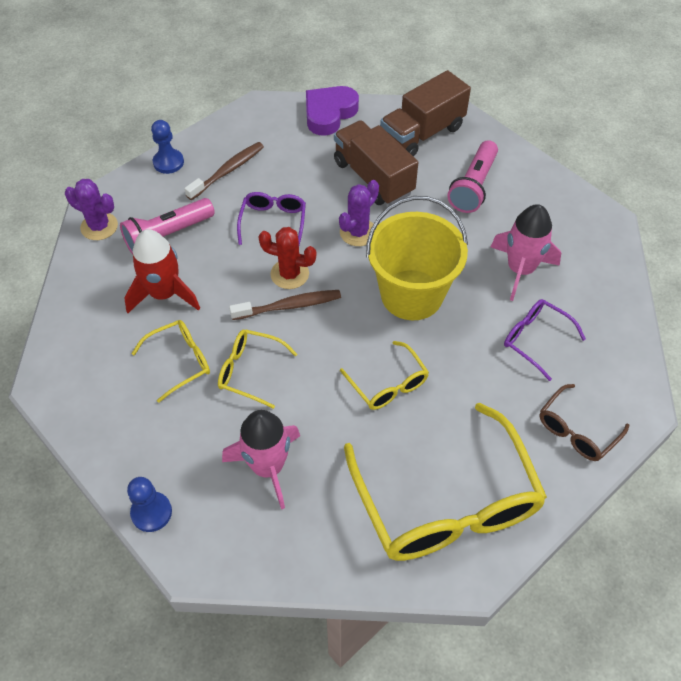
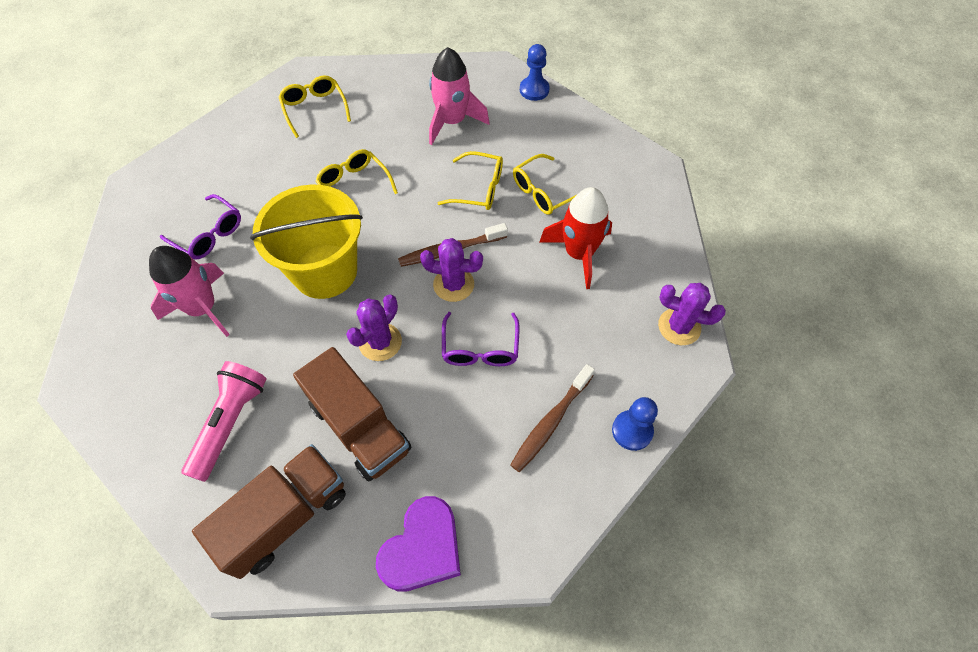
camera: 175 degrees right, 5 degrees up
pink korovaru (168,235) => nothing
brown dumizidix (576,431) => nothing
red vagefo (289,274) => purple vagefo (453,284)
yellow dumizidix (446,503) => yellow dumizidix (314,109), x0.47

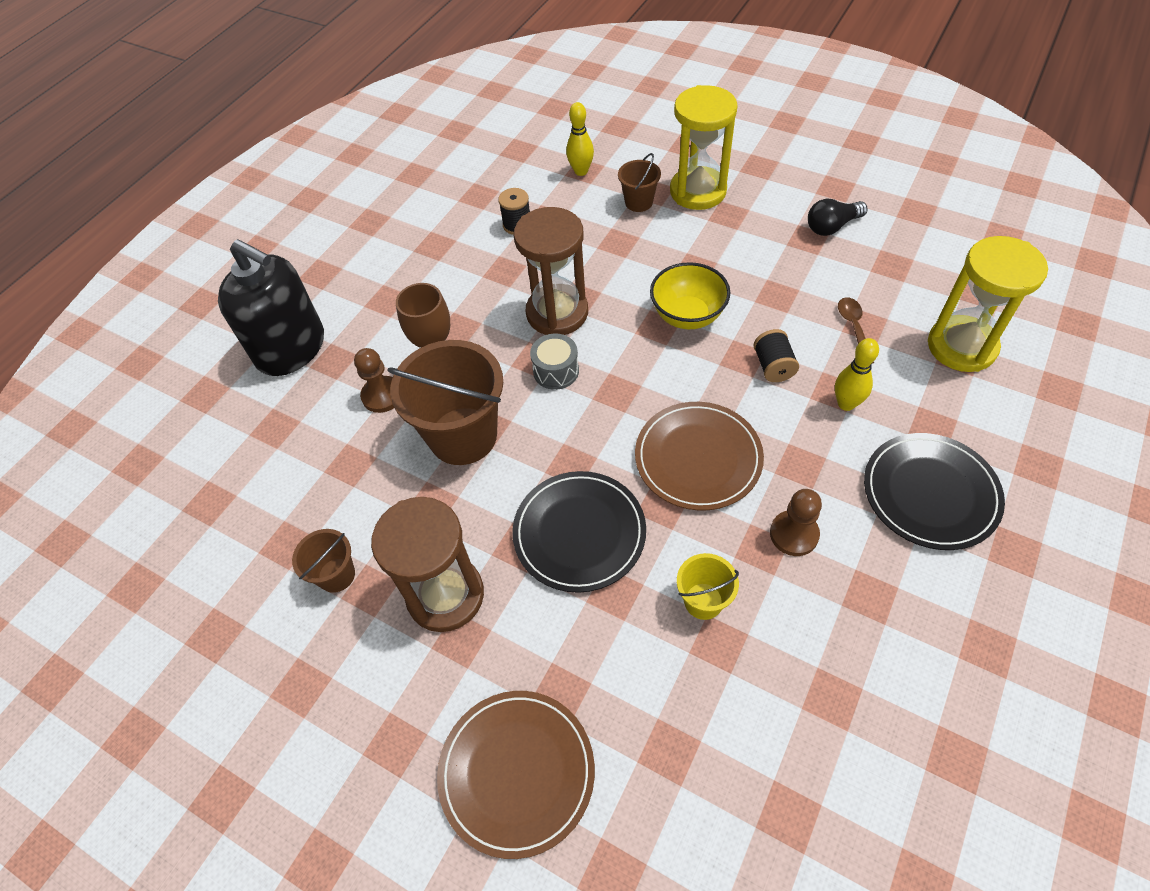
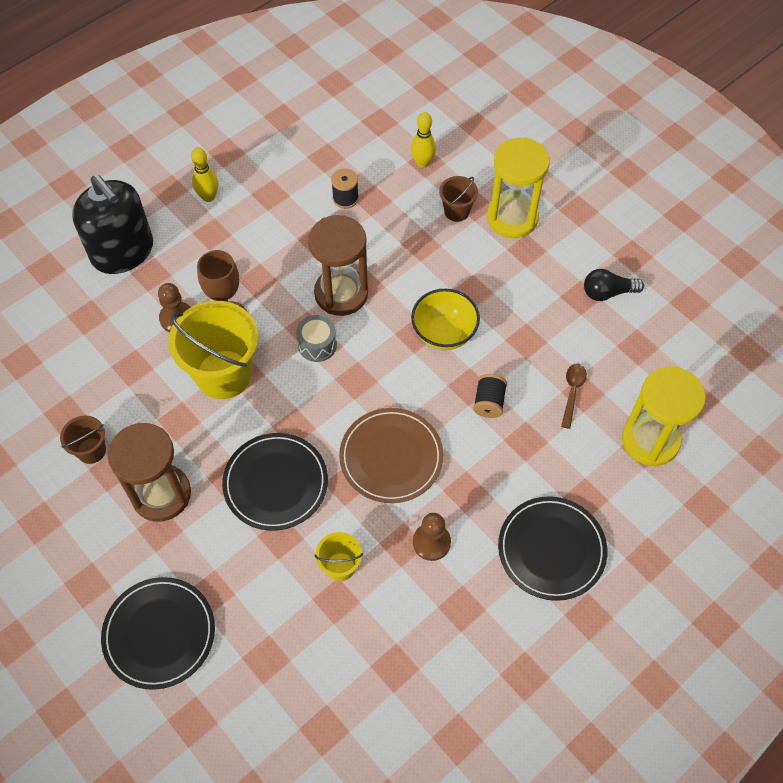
camera: 15 degrees right, 5 degrees up
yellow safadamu (846,404) => yellow safadamu (208,197), shifted
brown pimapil (463,436) => yellow pimapil (223,374)
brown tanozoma (517,772) => black tanozoma (159,634)

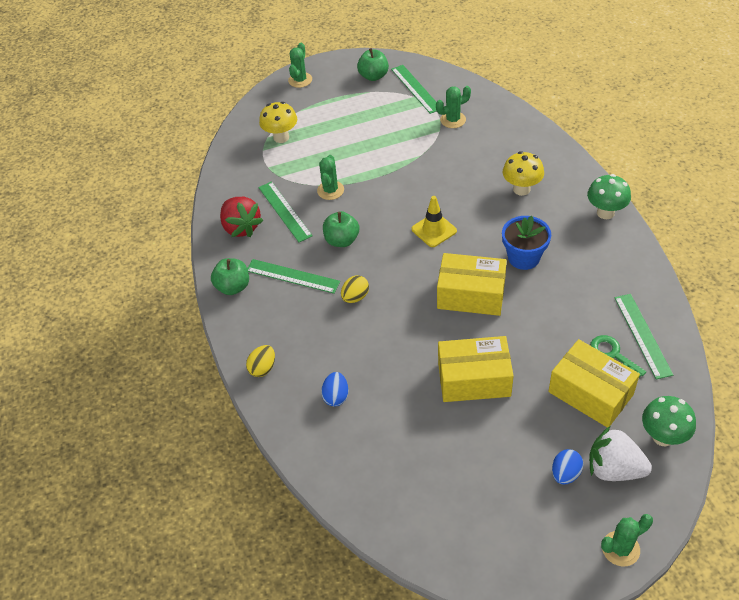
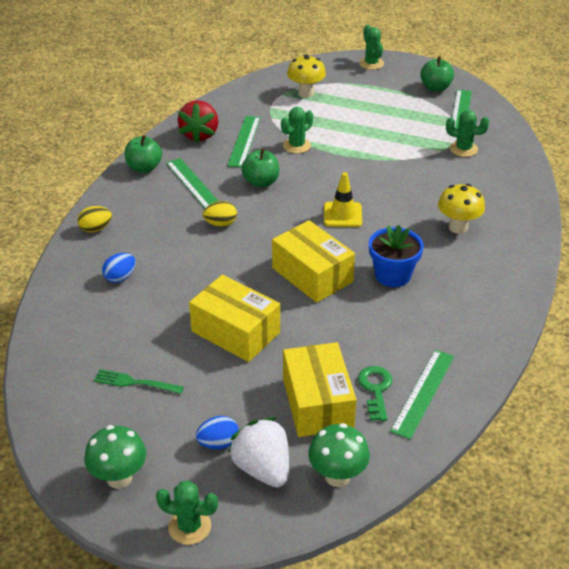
camera: 35 degrees right, 10 degrees down
nothing => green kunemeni (135,382)
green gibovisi (605,213) => green gibovisi (119,478), shifted
green vagefo (300,80) => green vagefo (371,63), 75 degrees counterclockwise

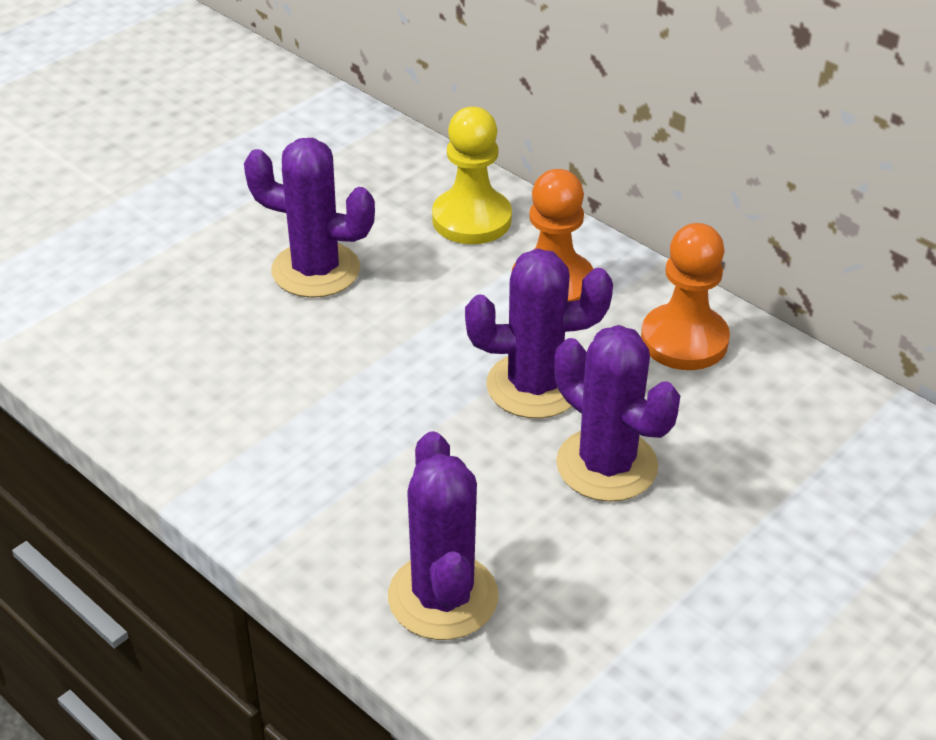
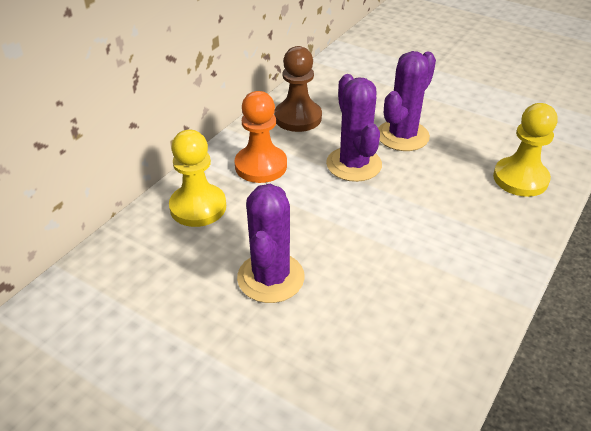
camera: 100 degrees left, 0 degrees up
purple vagefo (443,597) => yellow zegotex (520,179)
orange zegotex (684,340) => brown zegotex (298,117)

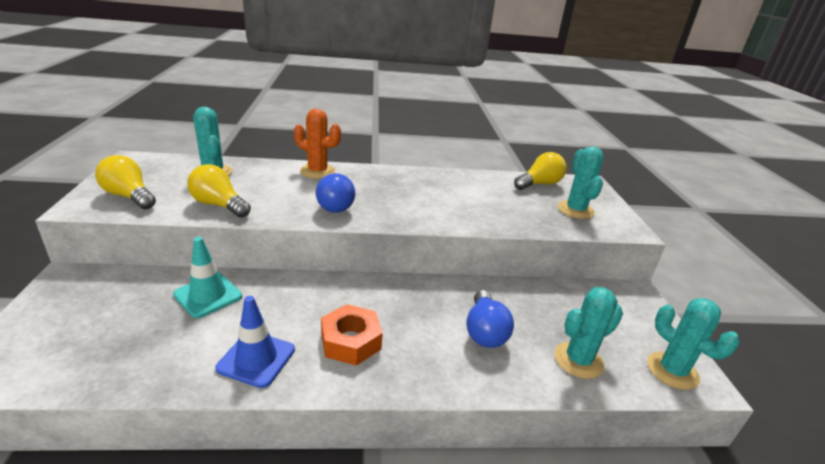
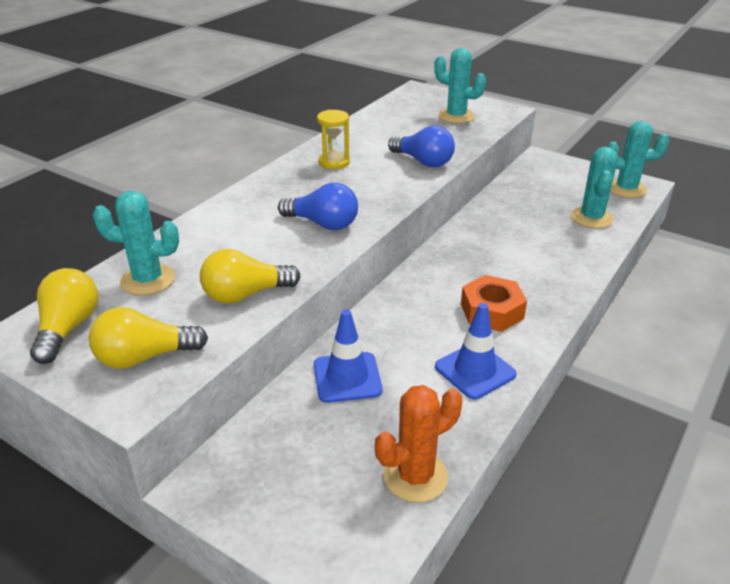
camera: 50 degrees left, 5 degrees up
nothing => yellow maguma (334,162)
orange vagefo (317,171) => orange vagefo (415,476), shifted
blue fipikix (484,331) => blue fipikix (423,162), shifted
yellow fipikix (539,184) => yellow fipikix (68,328), shifted
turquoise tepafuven (208,295) => blue tepafuven (347,377)

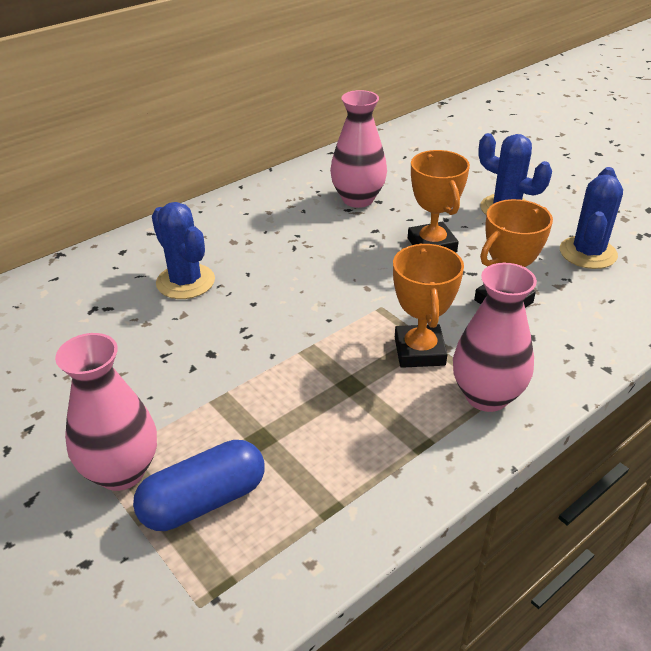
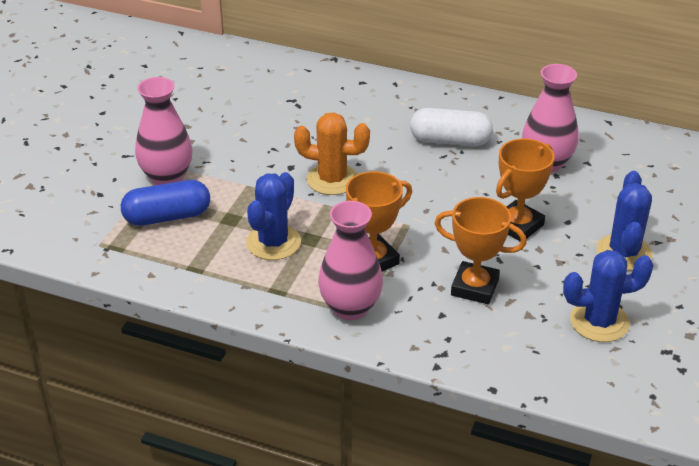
camera: 60 degrees right, 0 degrees up
nothing => orange vagefo (332,179)
nothing => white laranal (450,140)
blue vagefo (185,282) => blue vagefo (273,242), shifted
blue laranal (204,501) => blue laranal (167,216), 45 degrees counterclockwise

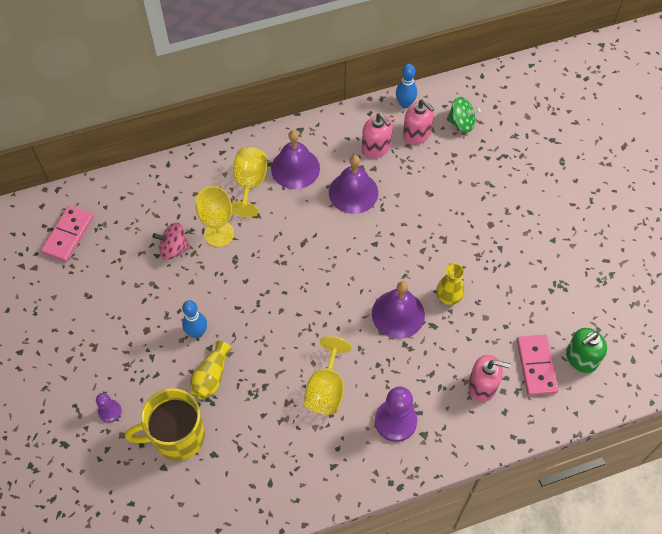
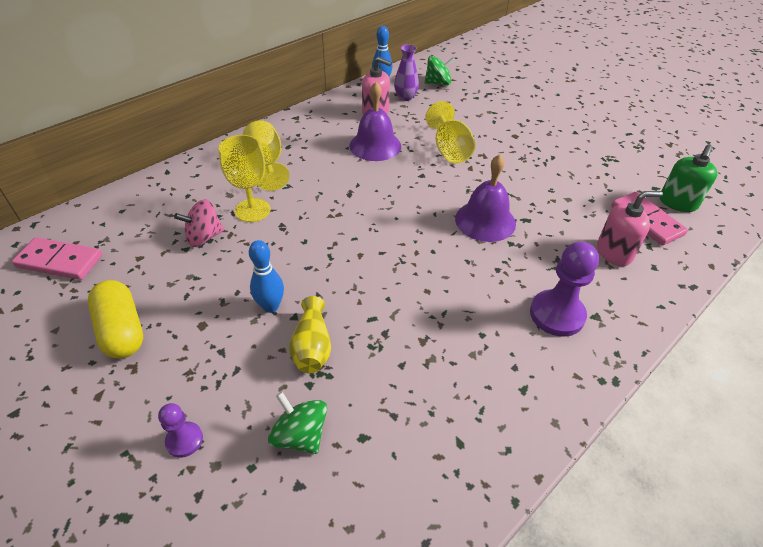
camera: 25 degrees left, 15 degrees down
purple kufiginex (295,168) => nothing
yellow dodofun (448,297) => nothing
nothing => yellow laranal (122,330)
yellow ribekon (326,389) => yellow ribekon (449,150), shifted
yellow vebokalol (177,437) => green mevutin (300,435)
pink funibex (417,134) => purple dodofun (405,97)
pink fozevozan (68,235) => pink fozevozan (59,261), 75 degrees counterclockwise

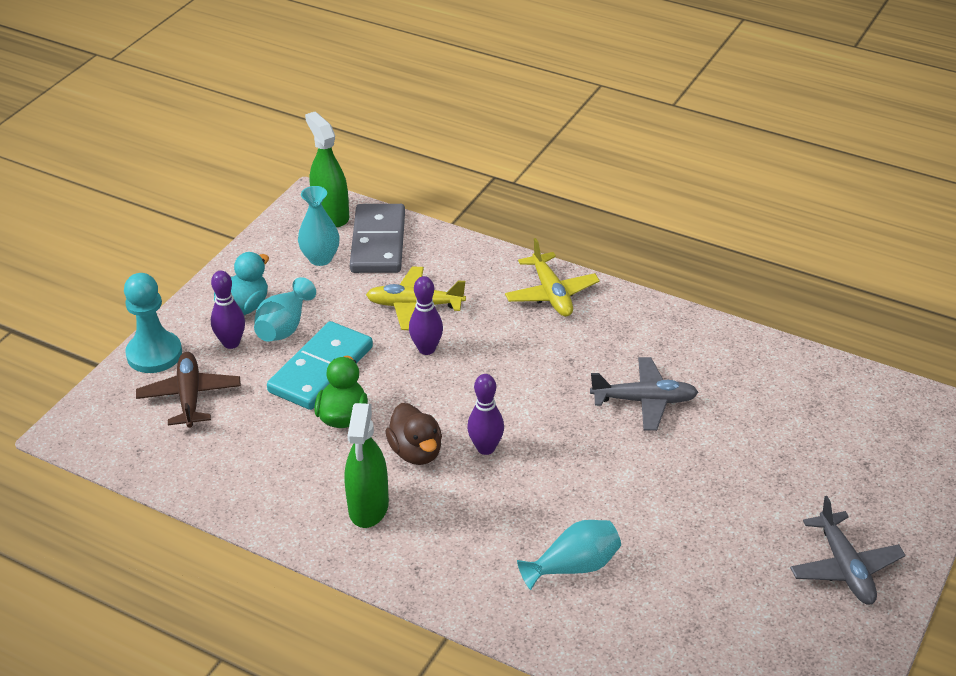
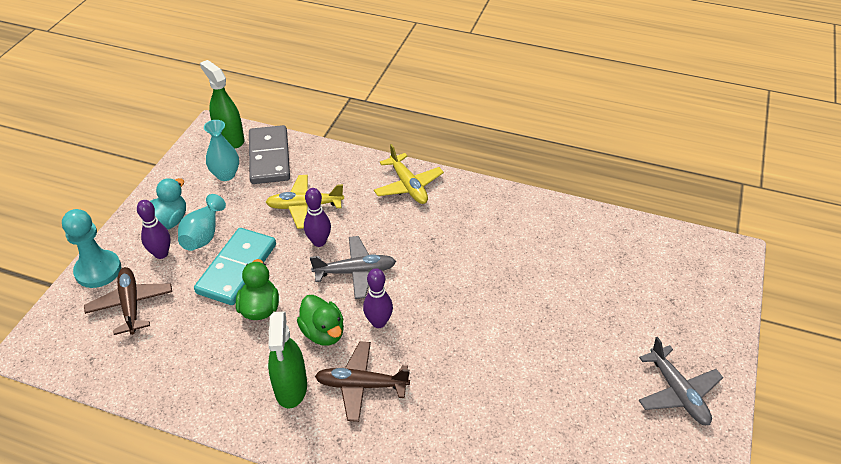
camera: 10 degrees left, 5 degrees up
turquoise dodofun (574,567) => nothing
nothing => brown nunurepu (361,385)
grey nunurepu (645,400) => grey nunurepu (355,272), shifted
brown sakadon (416,452) => green sakadon (323,333)

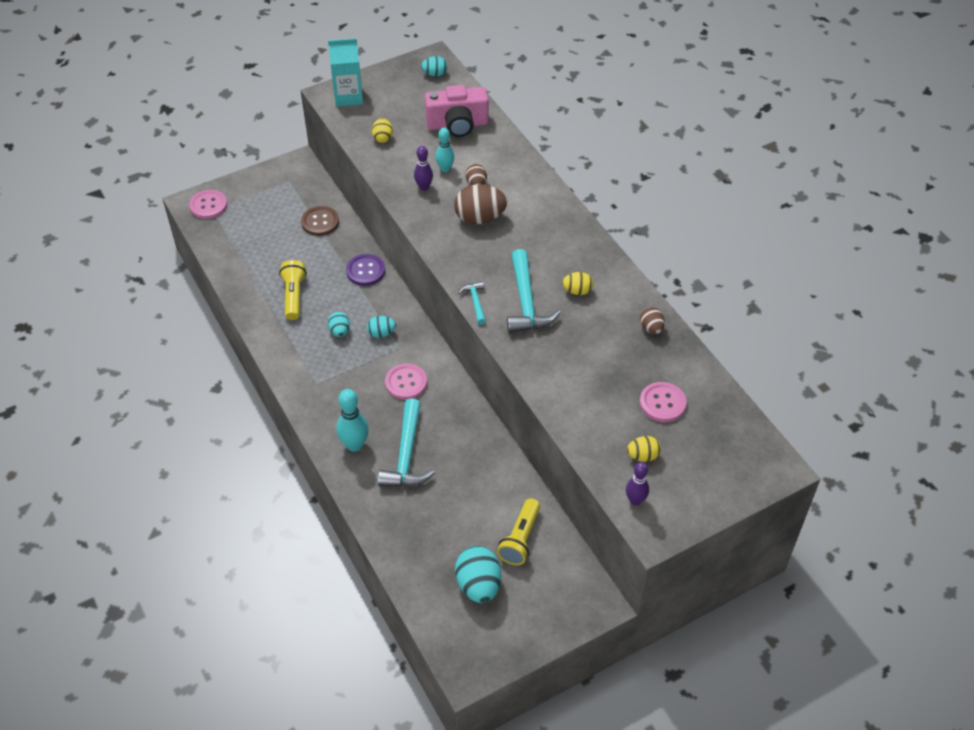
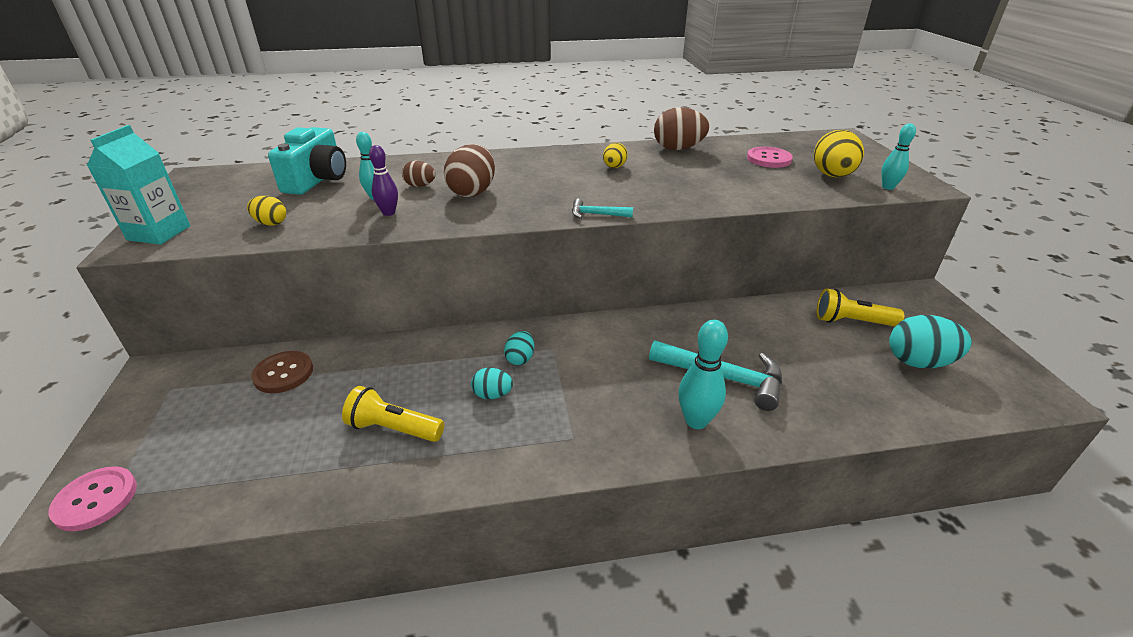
camera: 70 degrees left, 15 degrees down
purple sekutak (365,271) => nothing
pink sekutak (406,383) => nothing
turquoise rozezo (435,74) => nothing
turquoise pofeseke (526,302) => nothing
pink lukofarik (457,124) => turquoise lukofarik (317,180)
purple safadamu (635,500) => turquoise safadamu (888,187)
yellow korovaru (520,539) => yellow korovaru (851,321), 150 degrees clockwise
yellow rozezo (642,456) => yellow rozezo (832,176), x1.79
brown rozezo (651,328) => brown rozezo (678,149), x1.79

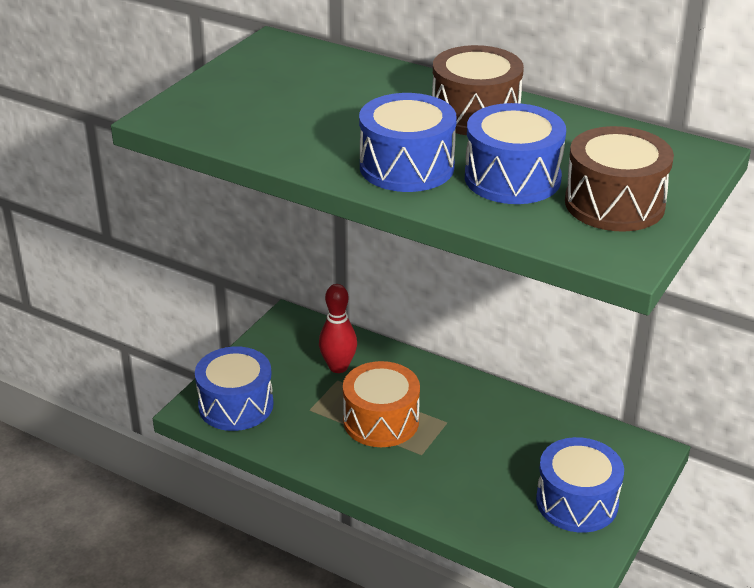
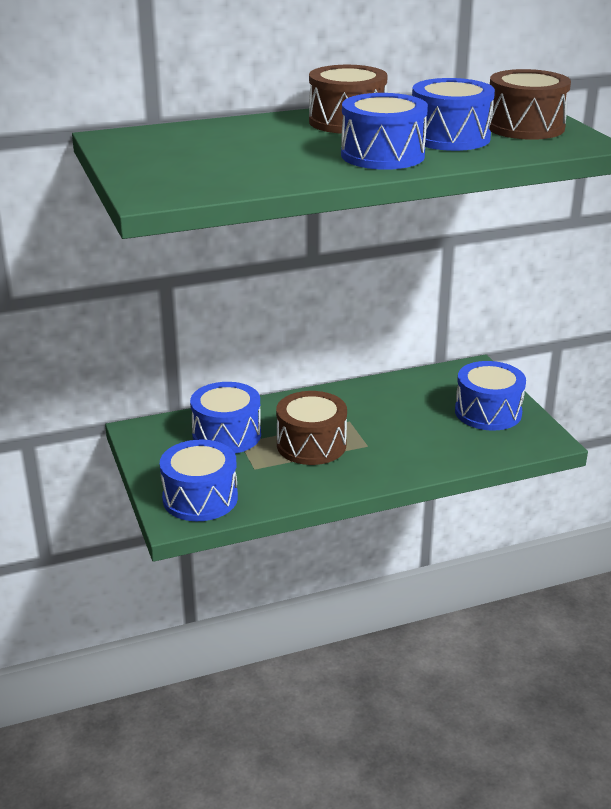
camera: 50 degrees left, 5 degrees down
red safadamu (338,367) => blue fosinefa (226,435)
orange fosinefa (381,421) => brown fosinefa (311,445)

